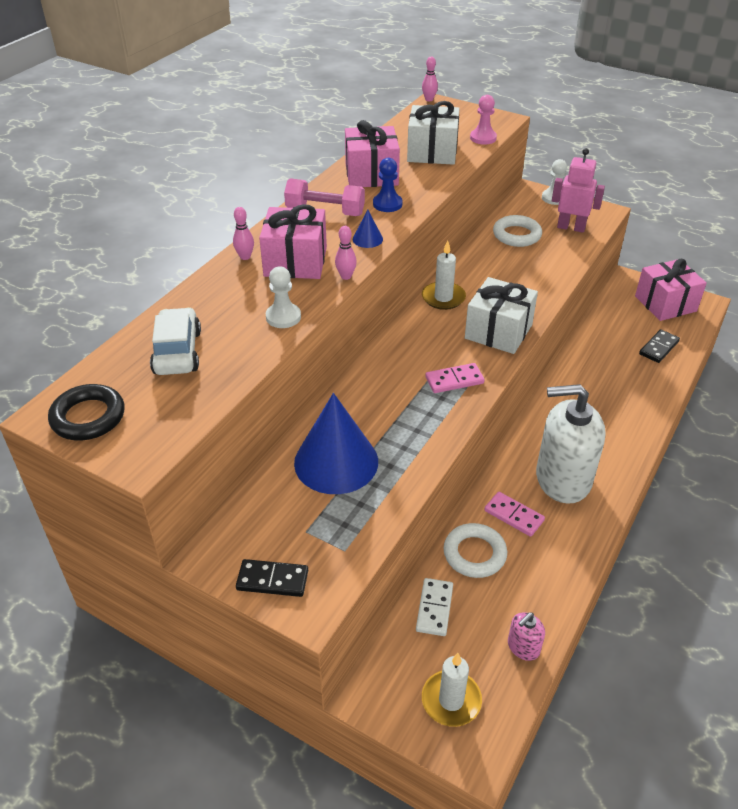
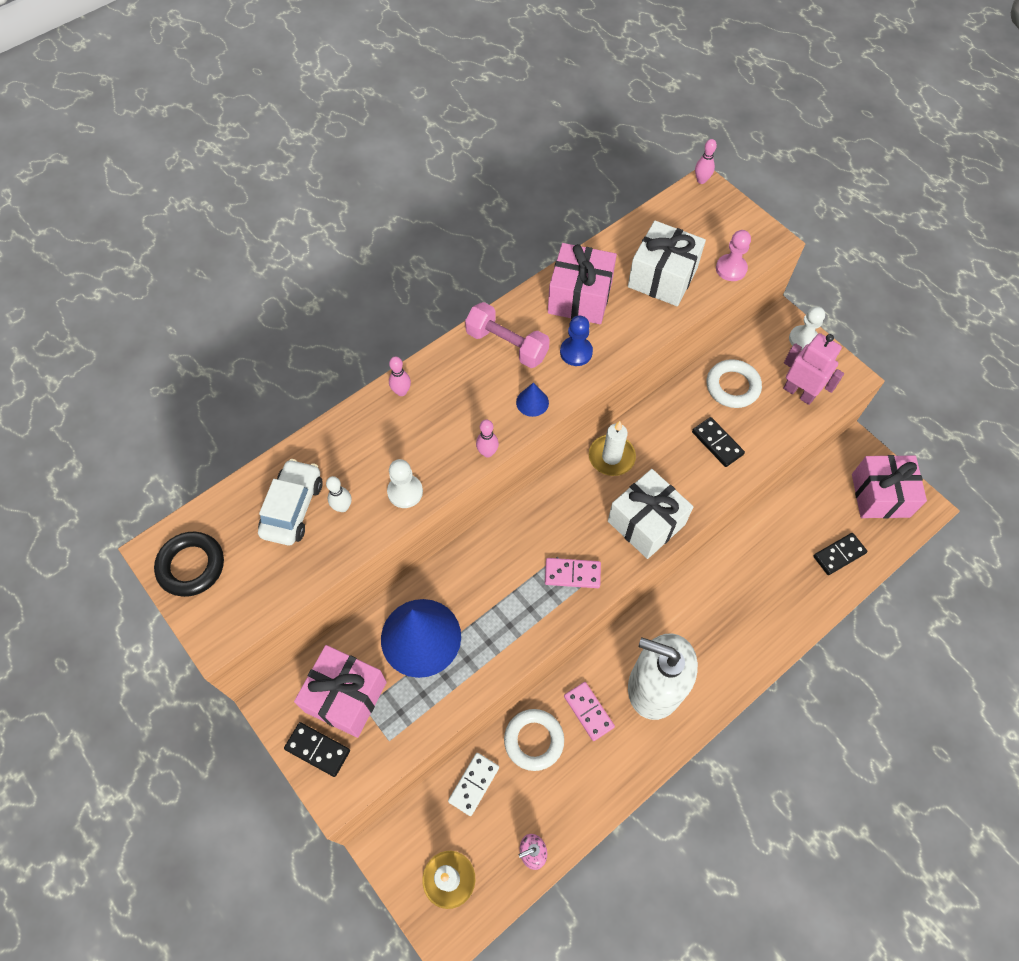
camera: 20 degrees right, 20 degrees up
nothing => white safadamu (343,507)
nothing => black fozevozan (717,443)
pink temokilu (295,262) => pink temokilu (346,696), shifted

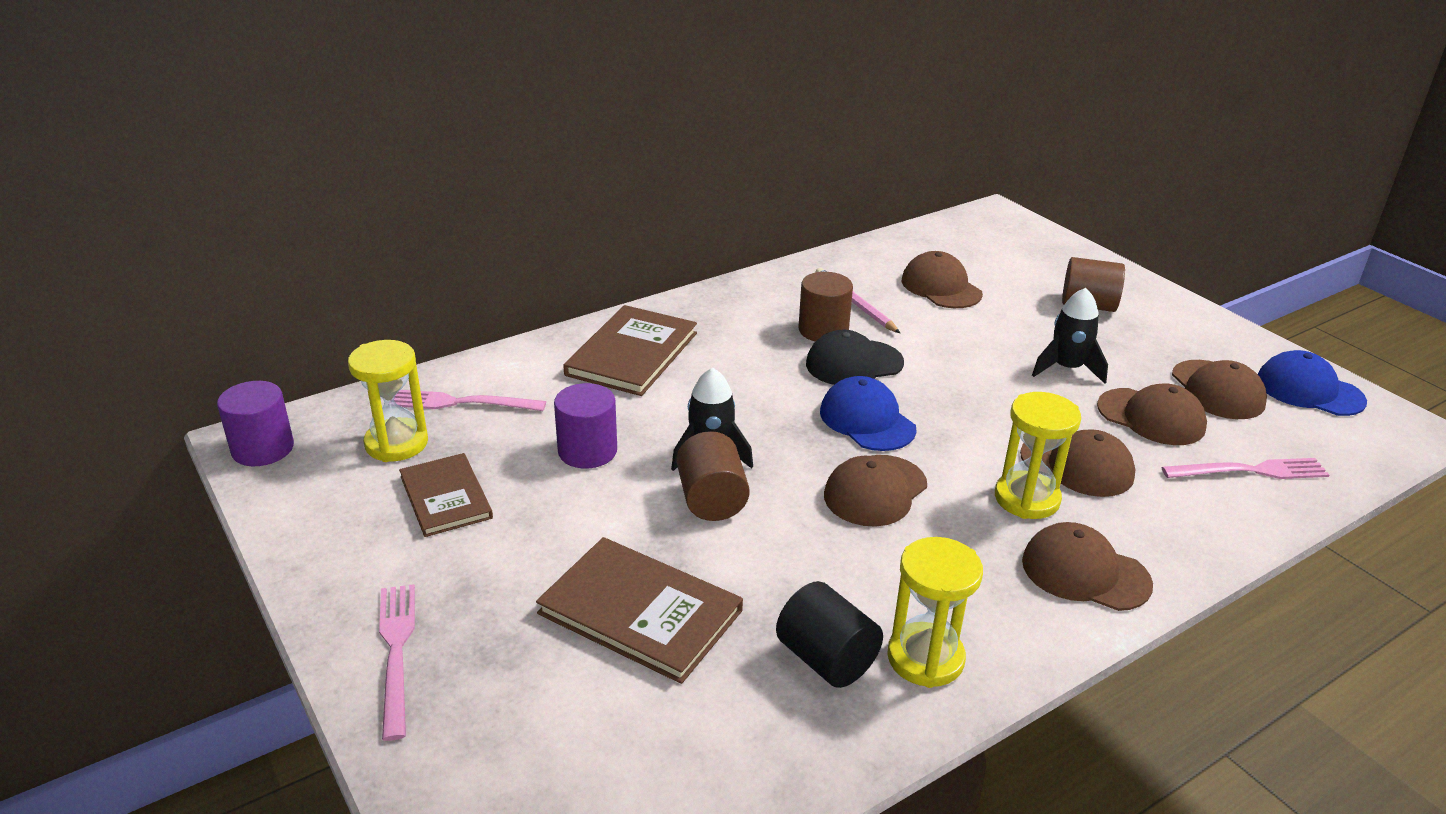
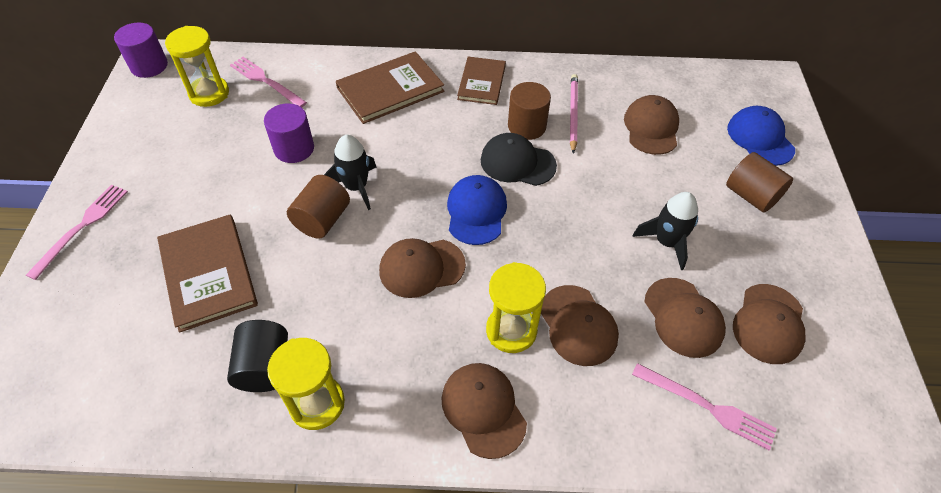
camera: 35 degrees right, 20 degrees up
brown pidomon (446,497) => brown pidomon (482,82), shifted
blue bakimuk (1309,390) => blue bakimuk (760,138), shifted

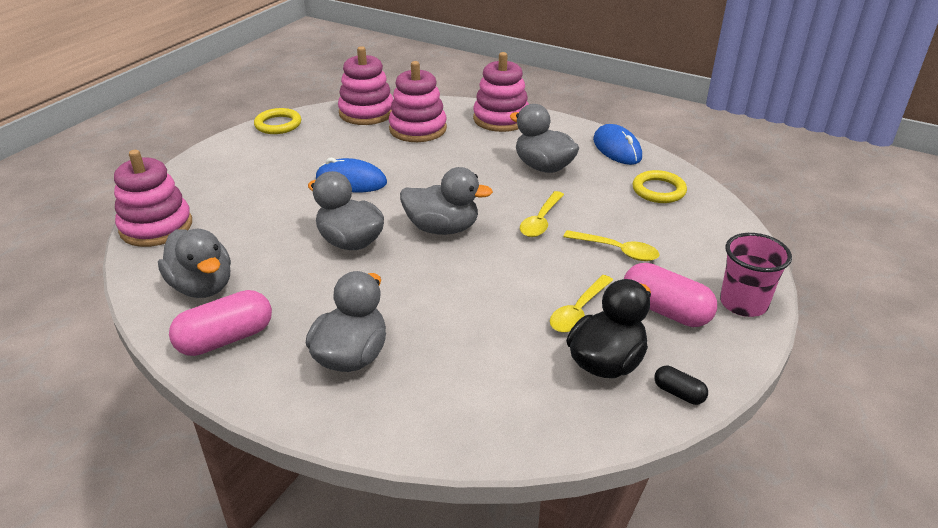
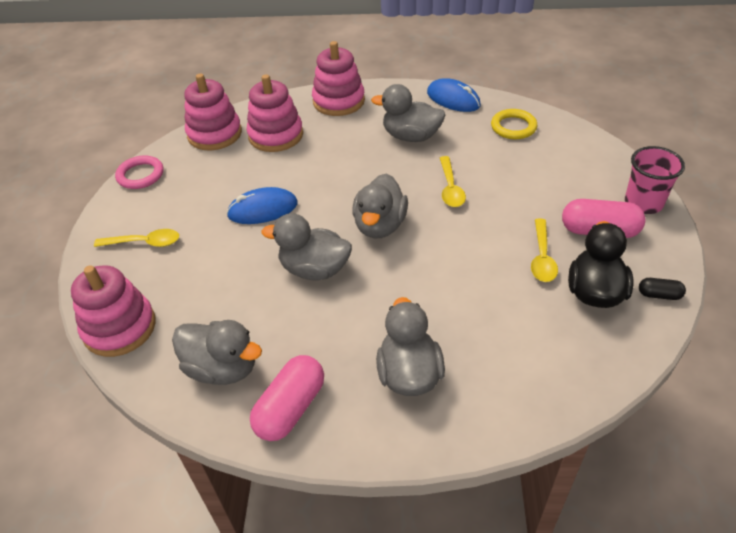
camera: 25 degrees left, 10 degrees up
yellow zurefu (617,250) => yellow zurefu (144,243), shifted
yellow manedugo (278,124) => pink manedugo (140,175)
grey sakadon (442,228) => grey sakadon (380,225), 120 degrees clockwise

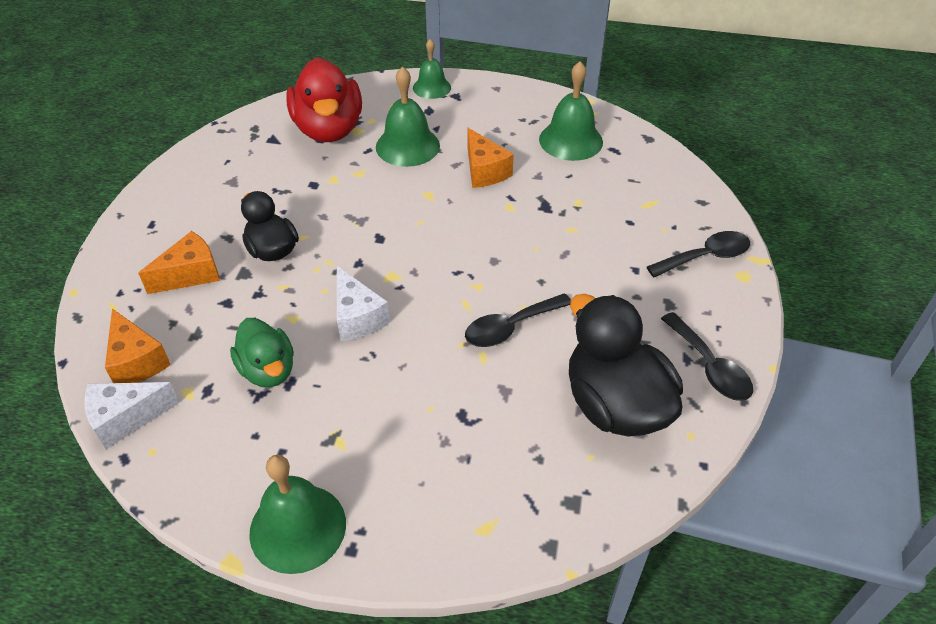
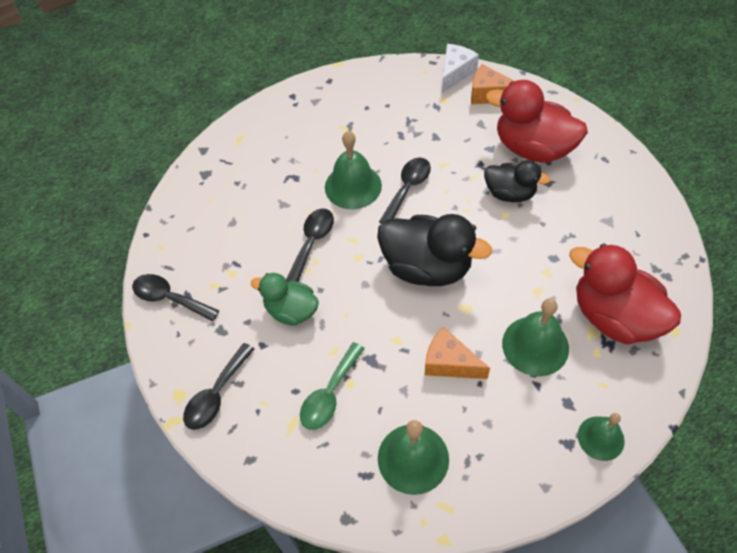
camera: 145 degrees right, 10 degrees up
nothing => green zurefu (330,394)
green sakadon (268,370) => green sakadon (291,311), shifted
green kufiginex (298,528) => green kufiginex (353,186), shifted
black sakadon (615,405) => black sakadon (427,267), shifted
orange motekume (190,274) => red sakadon (533,148)
white motekume (357,317) => black zurefu (407,189)

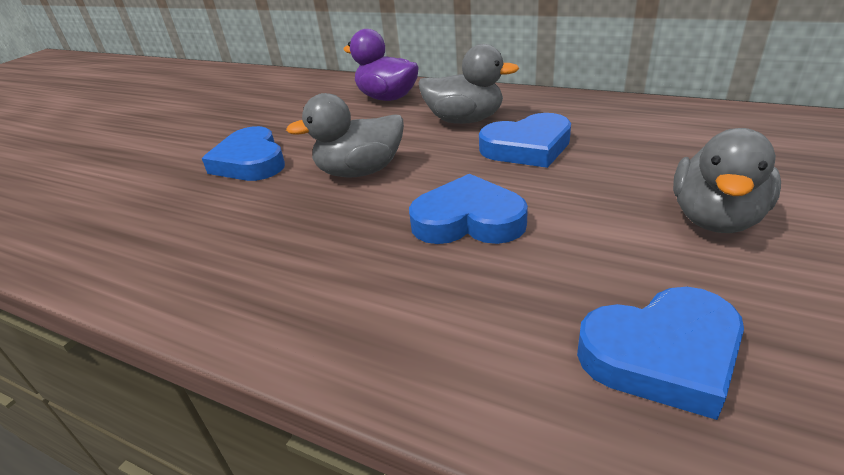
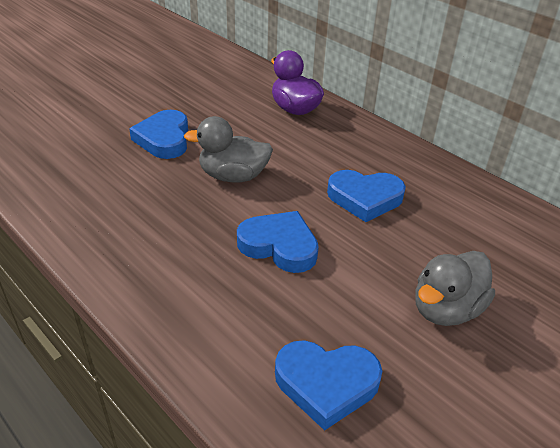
camera: 15 degrees right, 5 degrees up
grey sakadon (465,120) => nothing

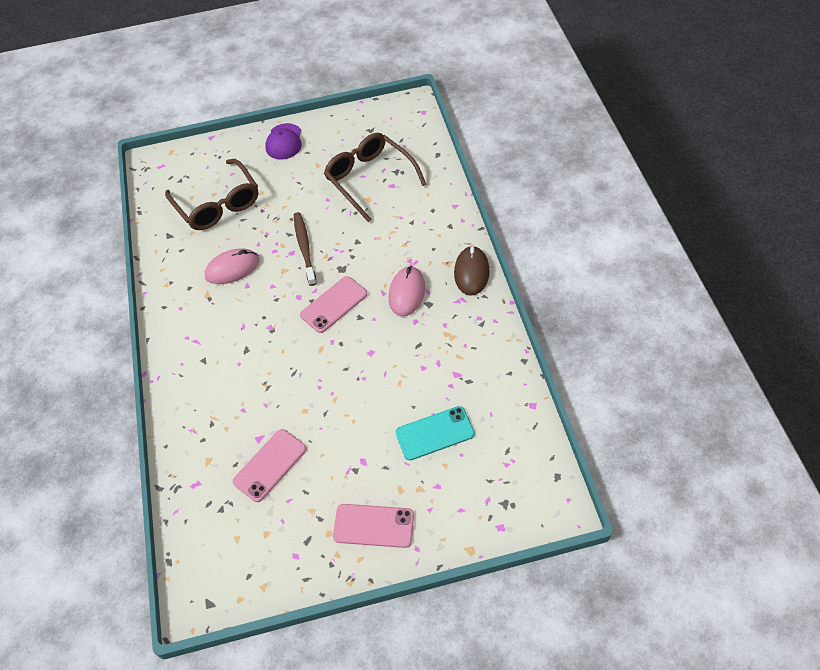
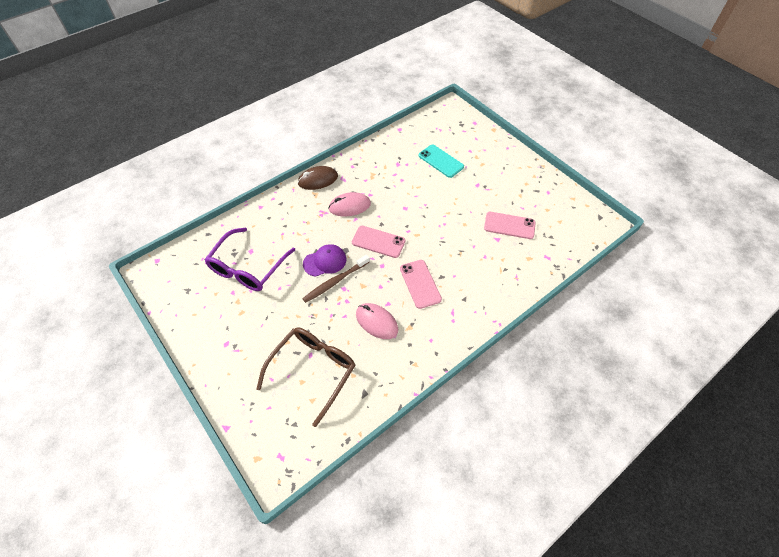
camera: 120 degrees left, 0 degrees up
purple bakimuk (284,142) => purple bakimuk (325,261), shifted
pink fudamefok (373,526) => pink fudamefok (420,284), shifted
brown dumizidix (369,179) => purple dumizidix (247,268)

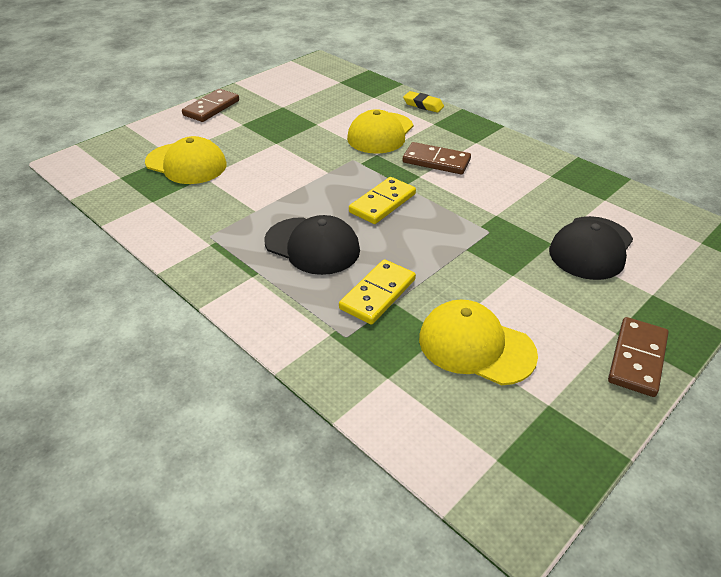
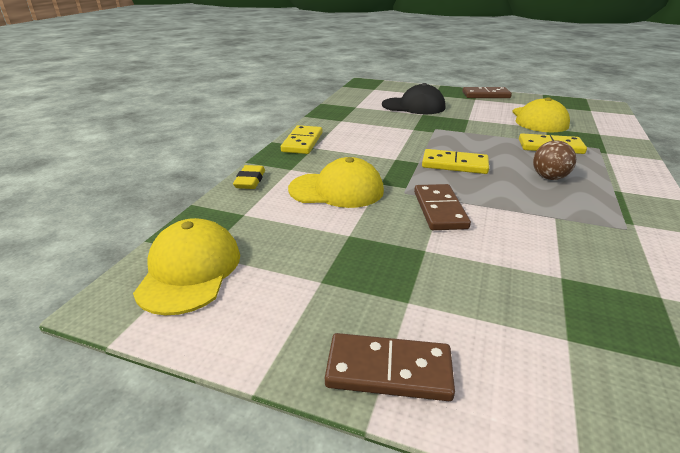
camera: 115 degrees left, 10 degrees down
nothing => yellow fozevozan (302,142)
yellow bakimuk (186,164) => yellow bakimuk (190,270), shifted
brown fozevozan (436,161) => brown fozevozan (440,210), shifted
black bakimuk (312,246) => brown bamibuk (549,177)

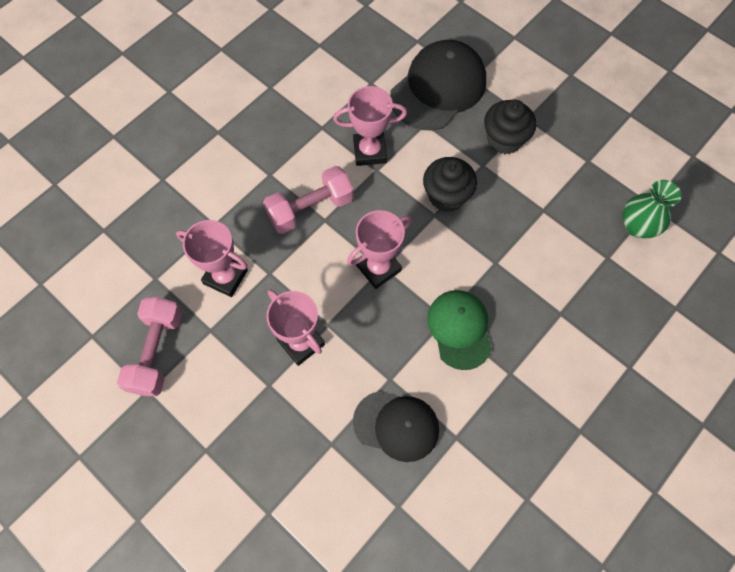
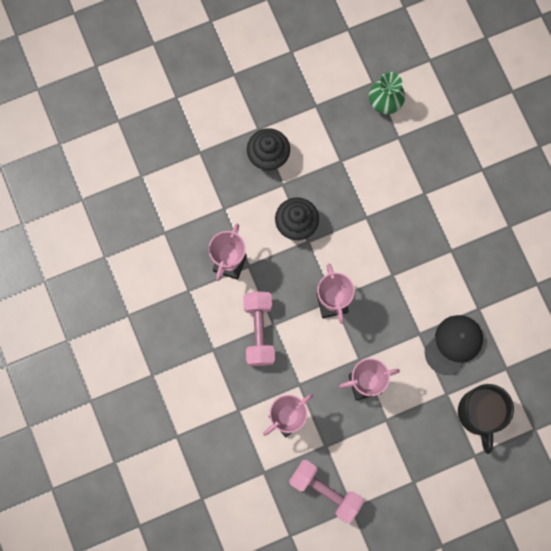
camera: 65 degrees left, 10 degrees up
black bakimuk (438,88) => nothing
green bakimuk (459,329) => nothing
nothing => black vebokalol (480,414)

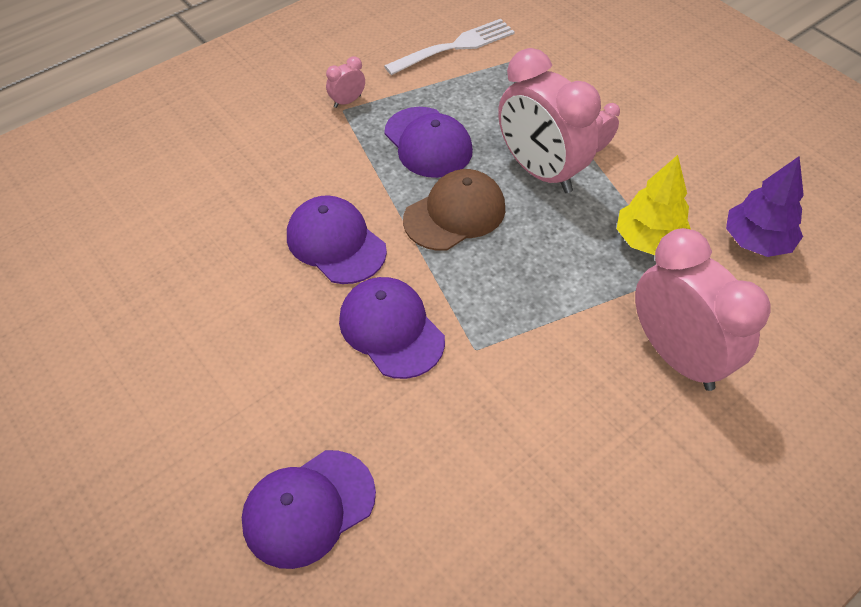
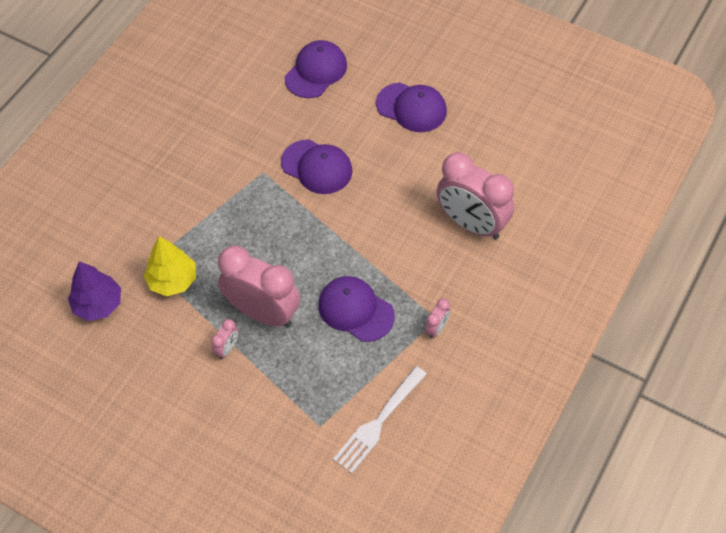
camera: 160 degrees right, 5 degrees up
brown bakimuk (455,214) => nothing
purple bakimuk (336,243) => purple bakimuk (411,107), shifted
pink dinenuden (677,356) => pink dinenuden (471,224), shifted

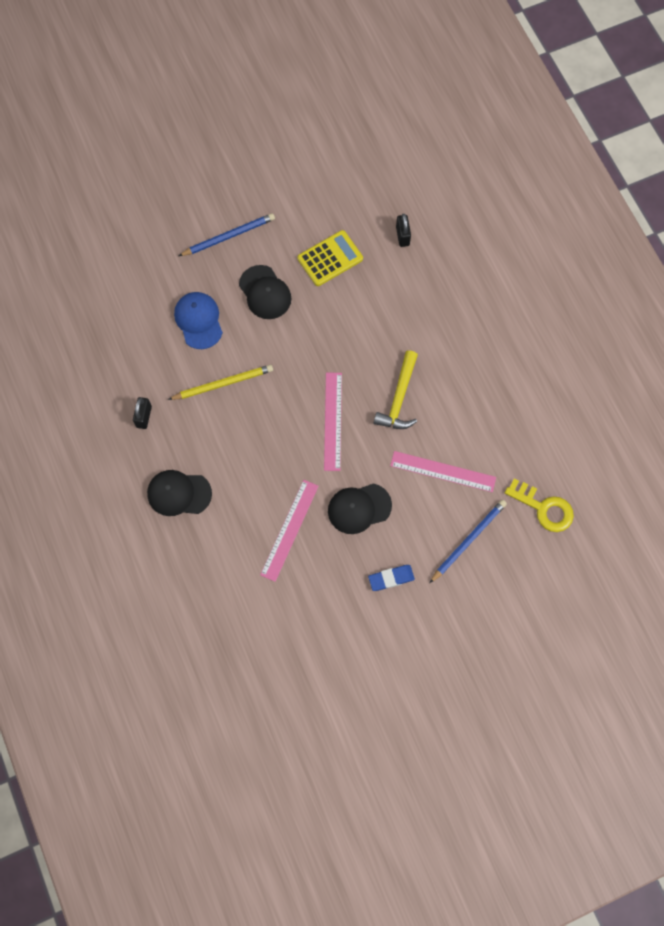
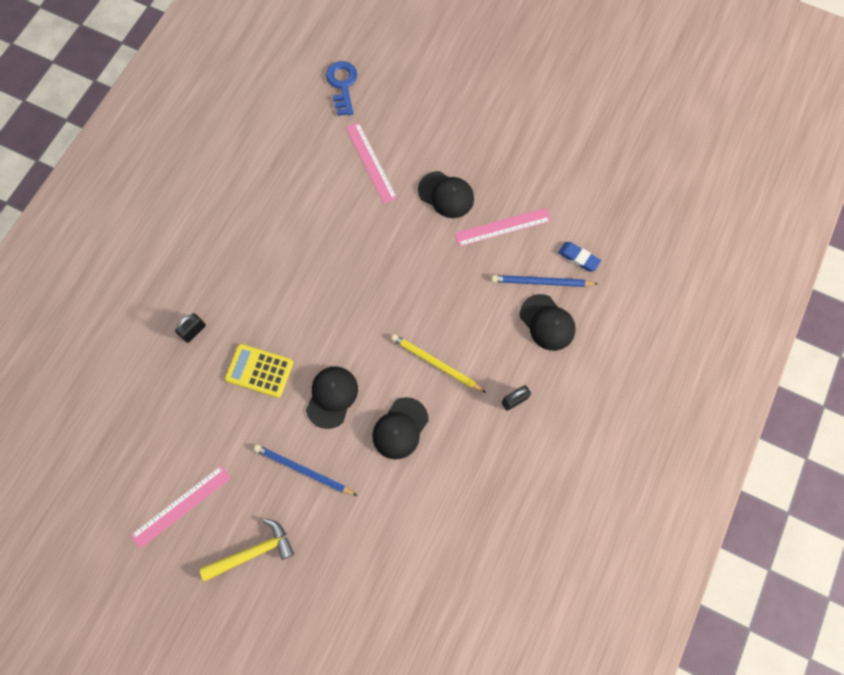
camera: 130 degrees left, 0 degrees up
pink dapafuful (333,421) => pink dapafuful (181,506), shifted
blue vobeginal (391,578) => blue vobeginal (578,258), shifted
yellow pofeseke (399,398) => yellow pofeseke (253,552), shifted
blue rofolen (468,540) => blue rofolen (541,282), shifted
blue bakimuk (198,321) => black bakimuk (400,428)
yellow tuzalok (544,508) => blue tuzalok (342,85)

